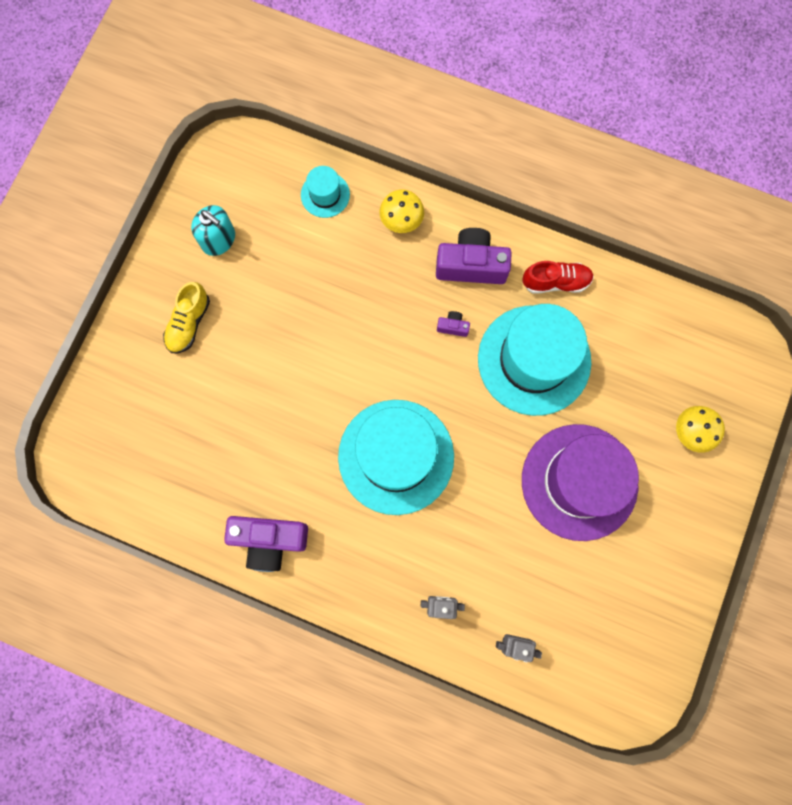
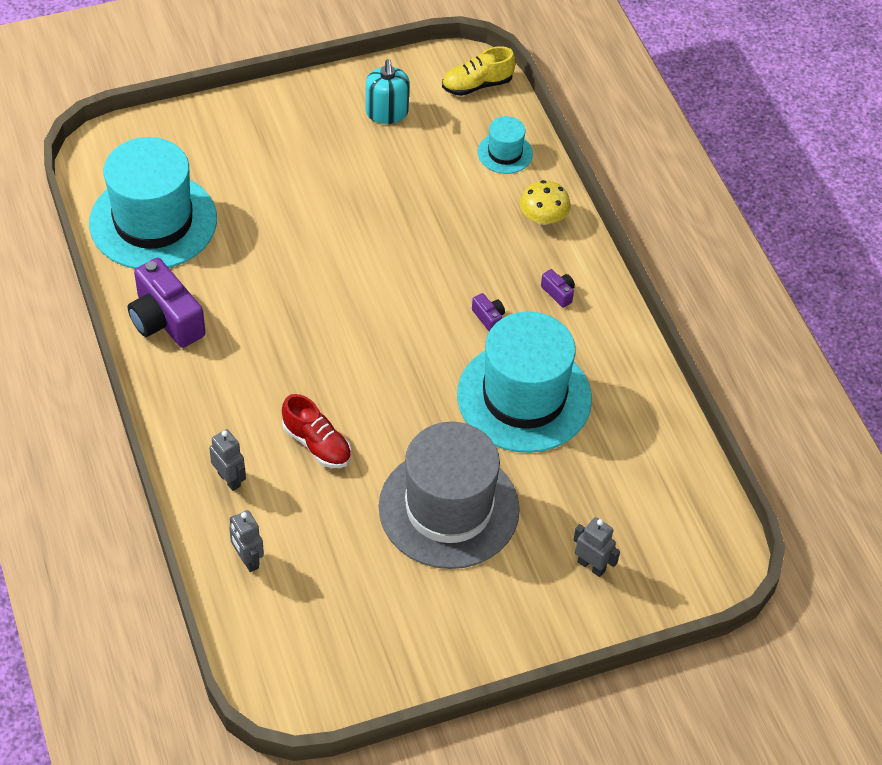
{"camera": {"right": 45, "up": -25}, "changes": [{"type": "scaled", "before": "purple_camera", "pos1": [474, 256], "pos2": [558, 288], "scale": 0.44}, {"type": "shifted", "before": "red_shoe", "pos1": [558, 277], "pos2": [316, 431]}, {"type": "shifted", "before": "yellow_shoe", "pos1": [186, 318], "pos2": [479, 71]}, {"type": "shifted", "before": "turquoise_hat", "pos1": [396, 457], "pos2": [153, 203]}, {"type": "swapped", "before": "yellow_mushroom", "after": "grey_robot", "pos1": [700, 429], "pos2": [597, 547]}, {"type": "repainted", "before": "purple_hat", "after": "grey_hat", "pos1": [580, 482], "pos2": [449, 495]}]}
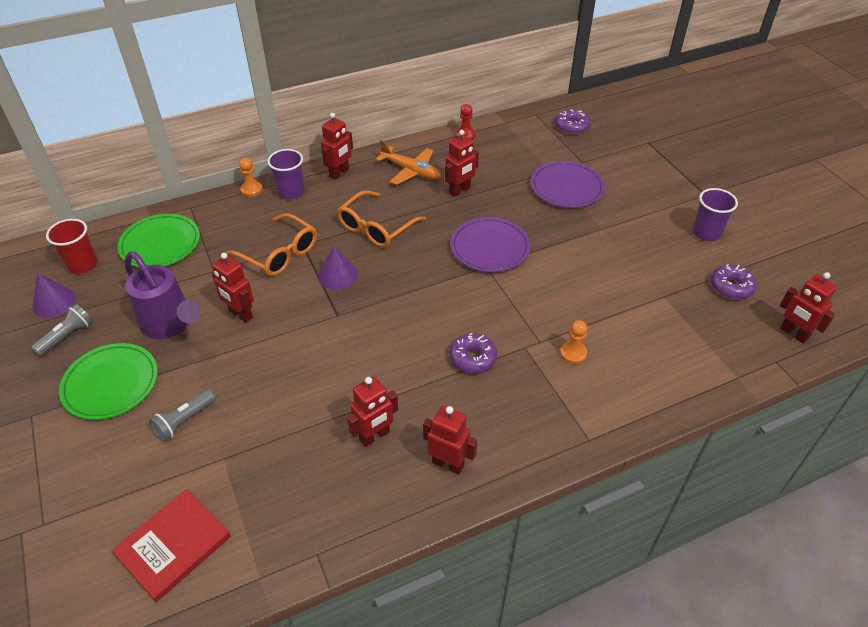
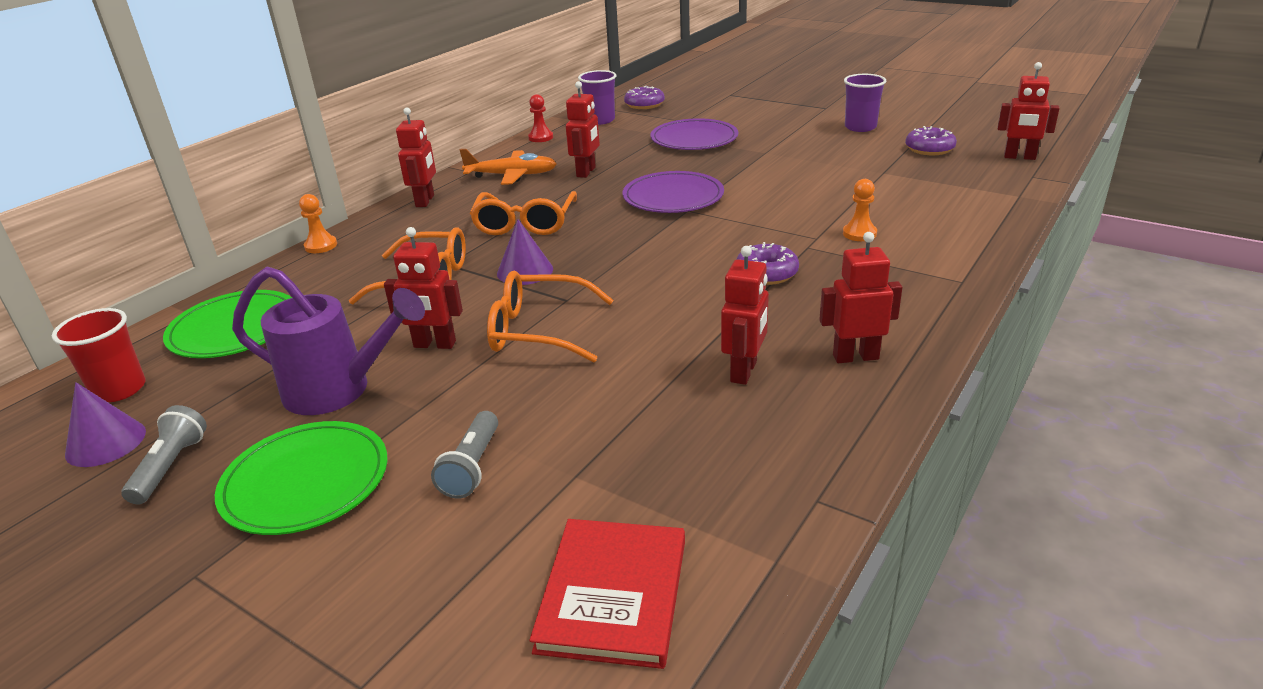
{"camera": {"right": -30, "up": -15}, "changes": [{"type": "shifted", "before": "purple_cup", "pos1": [286, 174], "pos2": [597, 97]}, {"type": "new", "after": "orange_glasses", "pos2": [550, 317]}]}
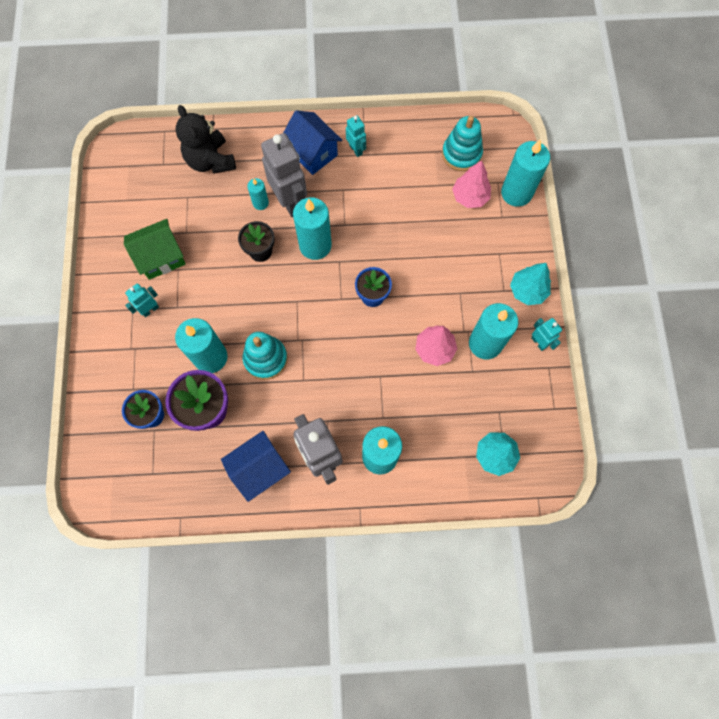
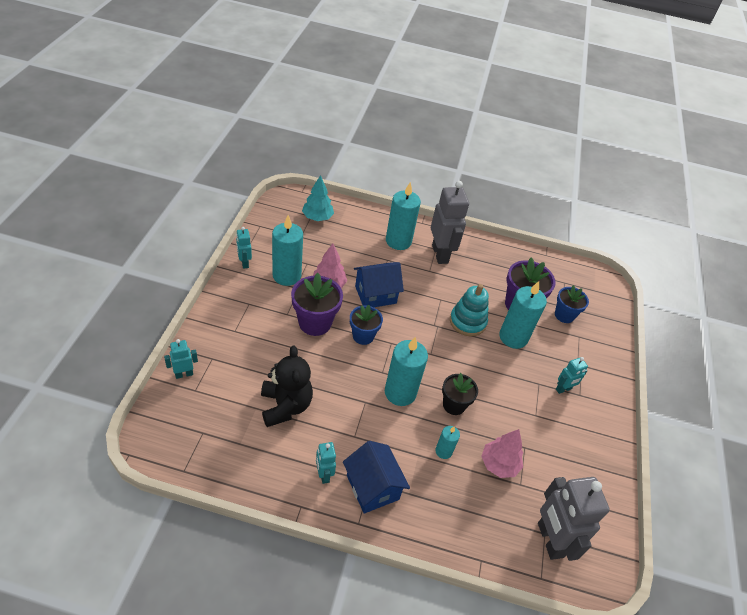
{"camera": {"right": -170, "up": -25}, "changes": [{"type": "shifted", "before": "black_teddy_bear", "pos1": [206, 139], "pos2": [287, 386]}, {"type": "gone", "before": "turquoise_stacking_toy", "pos1": [462, 143]}, {"type": "shifted", "before": "grey_robot", "pos1": [284, 175], "pos2": [574, 519]}, {"type": "swapped", "before": "turquoise_candle", "after": "turquoise_robot", "pos1": [525, 173], "pos2": [181, 359]}, {"type": "shifted", "before": "pink_tree", "pos1": [471, 184], "pos2": [502, 453]}, {"type": "gone", "before": "green_house", "pos1": [155, 249]}, {"type": "gone", "before": "turquoise_tree", "pos1": [530, 284]}, {"type": "shifted", "before": "blue_house", "pos1": [256, 466], "pos2": [379, 284]}, {"type": "new", "after": "purple_flower_pot", "pos2": [317, 304]}]}
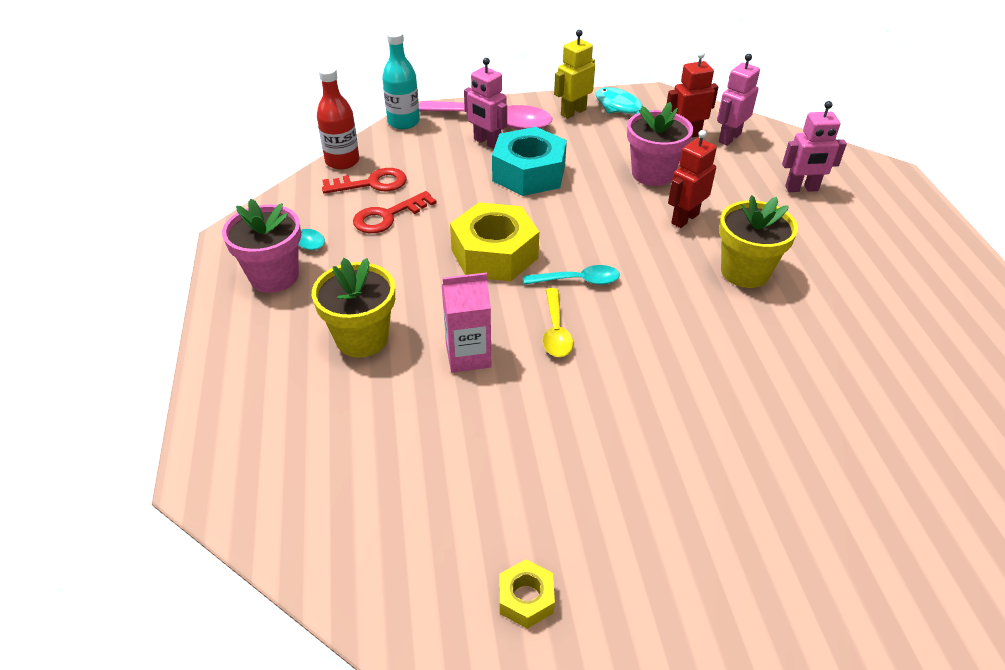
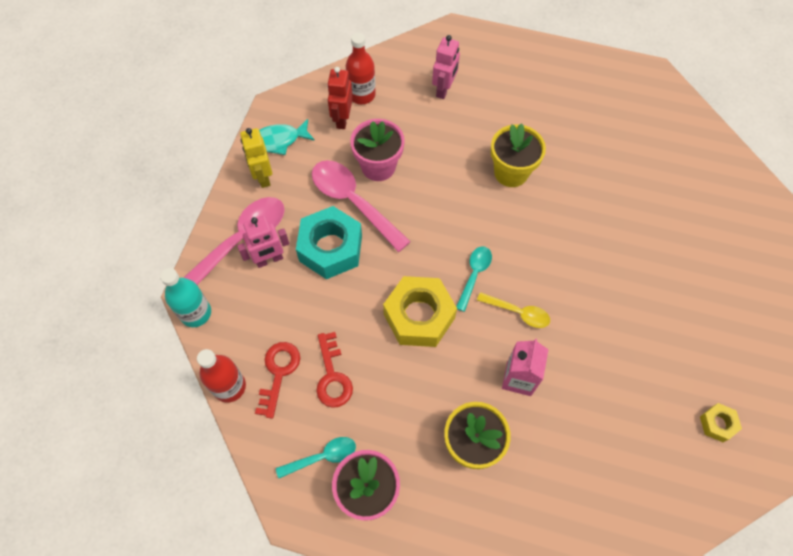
{"camera": {"right": -65, "up": 20}, "changes": [{"type": "swapped", "before": "pink_robot", "after": "red_bottle", "pos1": [738, 100], "pos2": [361, 68]}, {"type": "gone", "before": "red_robot", "pos1": [692, 179]}, {"type": "new", "after": "pink_spoon", "pos2": [361, 206]}]}
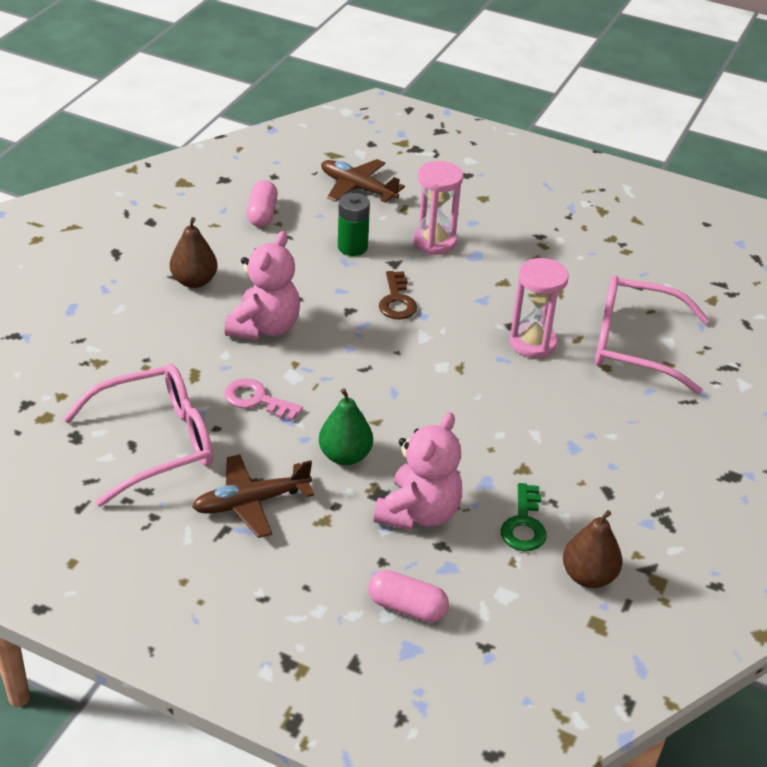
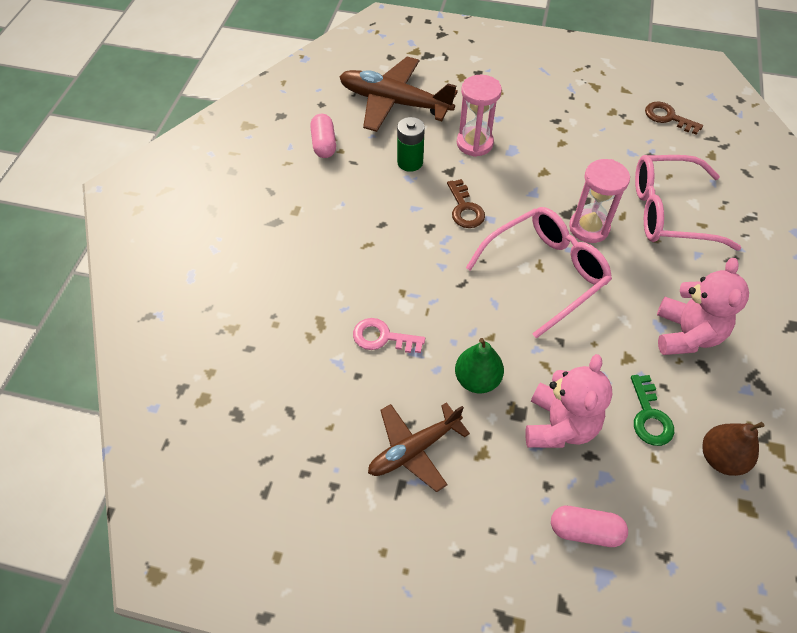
{"camera": {"right": -10, "up": 15}, "changes": [{"type": "scaled", "before": "brown_plane", "pos1": [363, 181], "pos2": [399, 94], "scale": 1.54}, {"type": "gone", "before": "brown_pear", "pos1": [194, 252]}, {"type": "shifted", "before": "pink_teddy_bear", "pos1": [262, 285], "pos2": [703, 306]}, {"type": "shifted", "before": "pink_glasses", "pos1": [138, 435], "pos2": [539, 273]}, {"type": "new", "after": "brown_key", "pos2": [674, 118]}]}
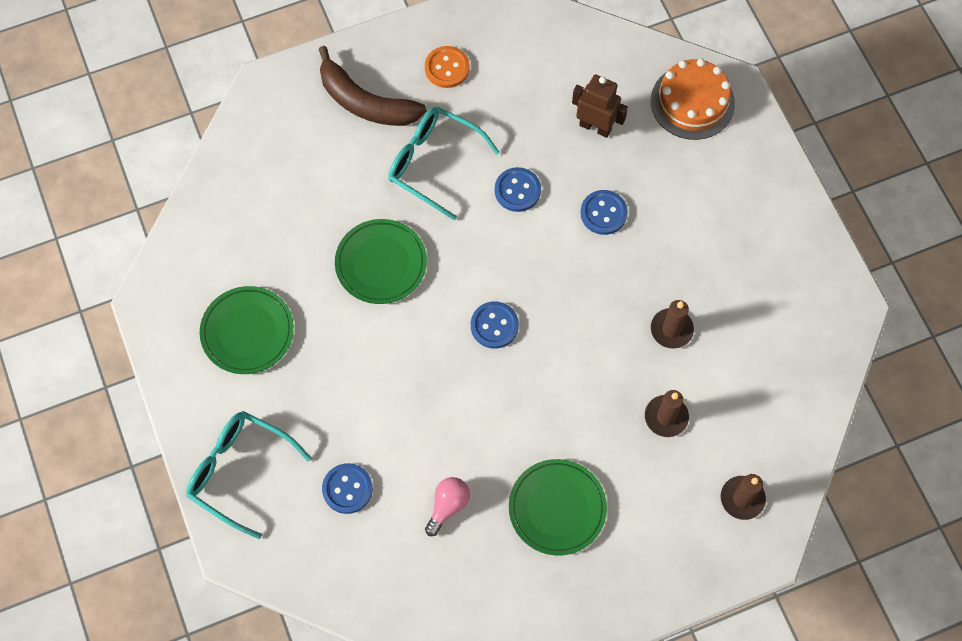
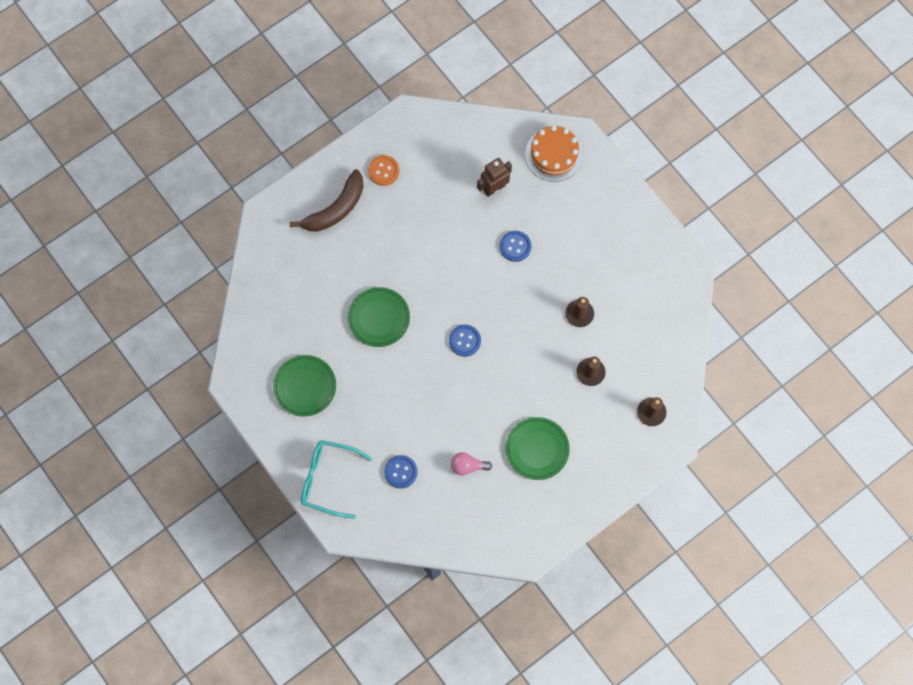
{"camera": {"right": -15, "up": 5}, "changes": [{"type": "rotated", "before": "brown_banana", "pos1": [373, 86], "pos2": [327, 200], "turn": -60}, {"type": "rotated", "before": "brown_robot", "pos1": [600, 106], "pos2": [494, 177], "turn": -45}, {"type": "gone", "before": "turquoise_glasses", "pos1": [444, 163]}, {"type": "gone", "before": "blue_button", "pos1": [518, 189]}, {"type": "rotated", "before": "pink_light_bulb", "pos1": [447, 506], "pos2": [471, 463], "turn": -105}]}
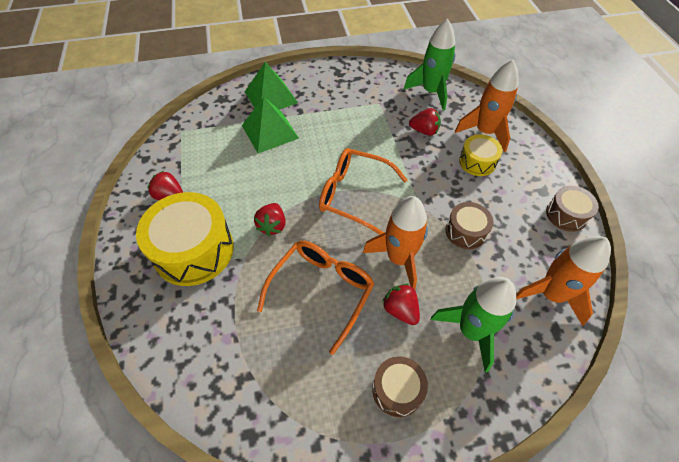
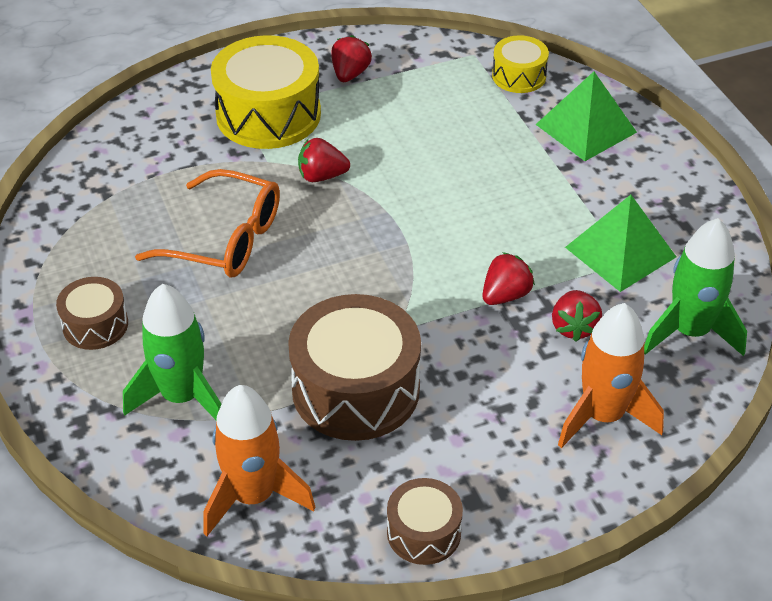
{"camera": {"right": 80, "up": -10}, "changes": [{"type": "shifted", "before": "green_pyramid", "pos1": [270, 125], "pos2": [620, 243]}, {"type": "shifted", "before": "yellow_drum", "pos1": [480, 155], "pos2": [520, 64]}, {"type": "gone", "before": "orange_glasses", "pos1": [363, 191]}, {"type": "gone", "before": "orange_rocket", "pos1": [395, 243]}, {"type": "scaled", "before": "brown_drum", "pos1": [470, 225], "pos2": [354, 367], "scale": 1.88}, {"type": "shifted", "before": "red_strawberry", "pos1": [401, 304], "pos2": [508, 278]}]}
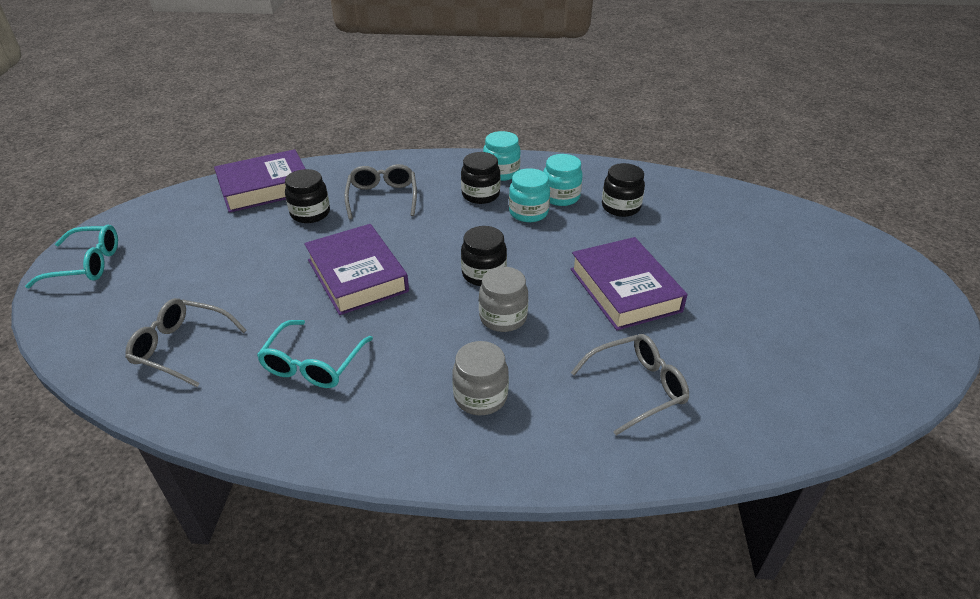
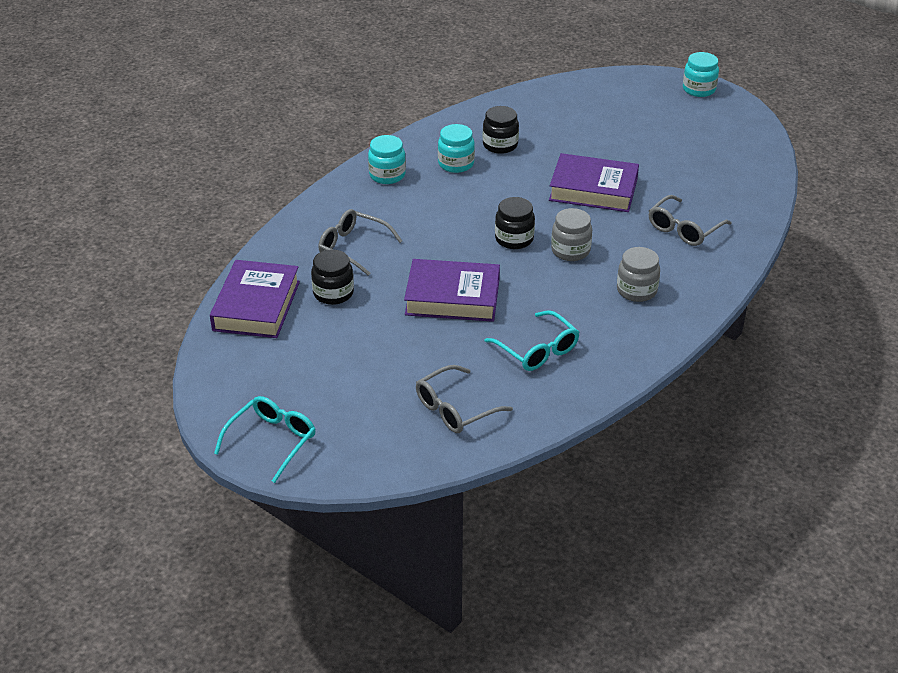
{"camera": {"right": -55, "up": 0}, "changes": [{"type": "gone", "before": "black_jar", "pos1": [480, 178]}, {"type": "shifted", "before": "turquoise_jar", "pos1": [529, 195], "pos2": [701, 74]}, {"type": "rotated", "before": "grey_glasses", "pos1": [630, 384], "pos2": [690, 220], "turn": -150}]}
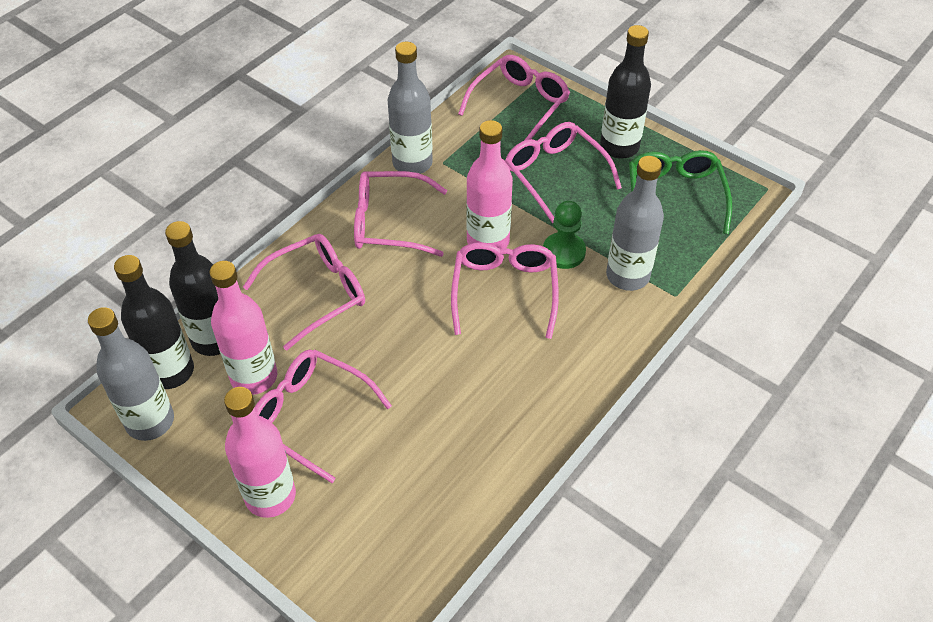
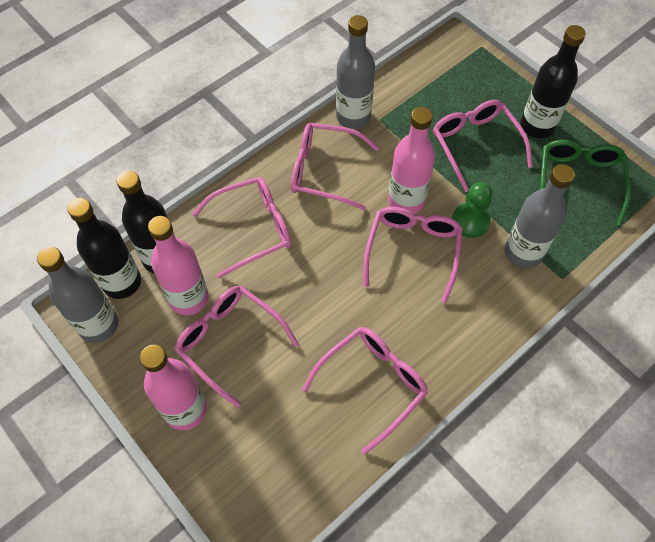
{"camera": {"right": 10, "up": 10}, "changes": [{"type": "shifted", "before": "pink_glasses", "pos1": [514, 98], "pos2": [365, 391]}]}
